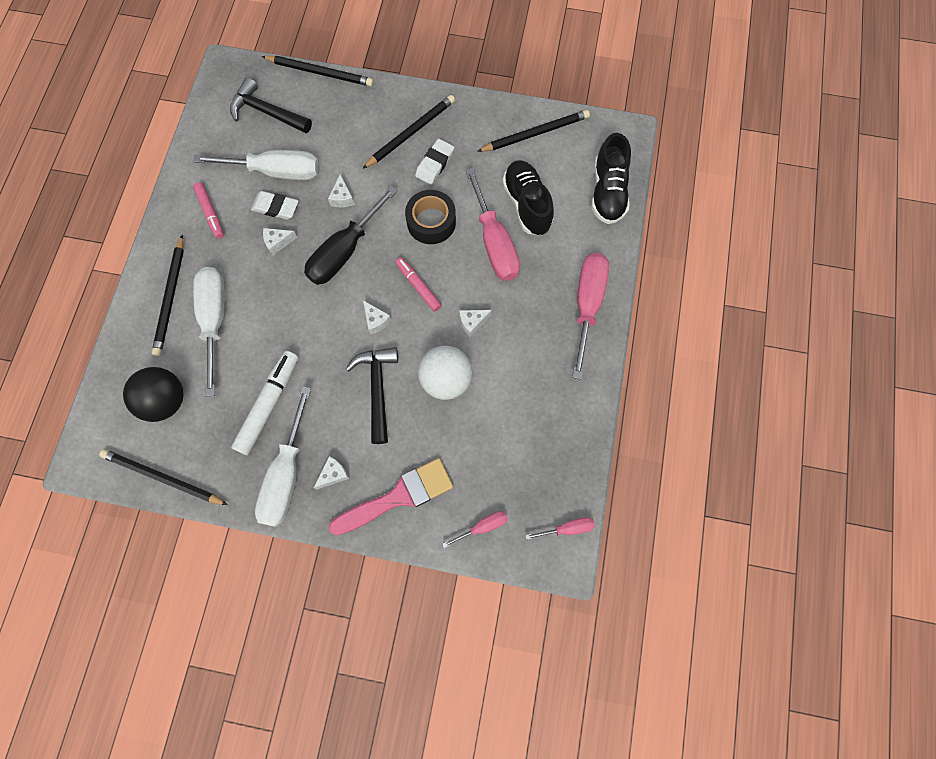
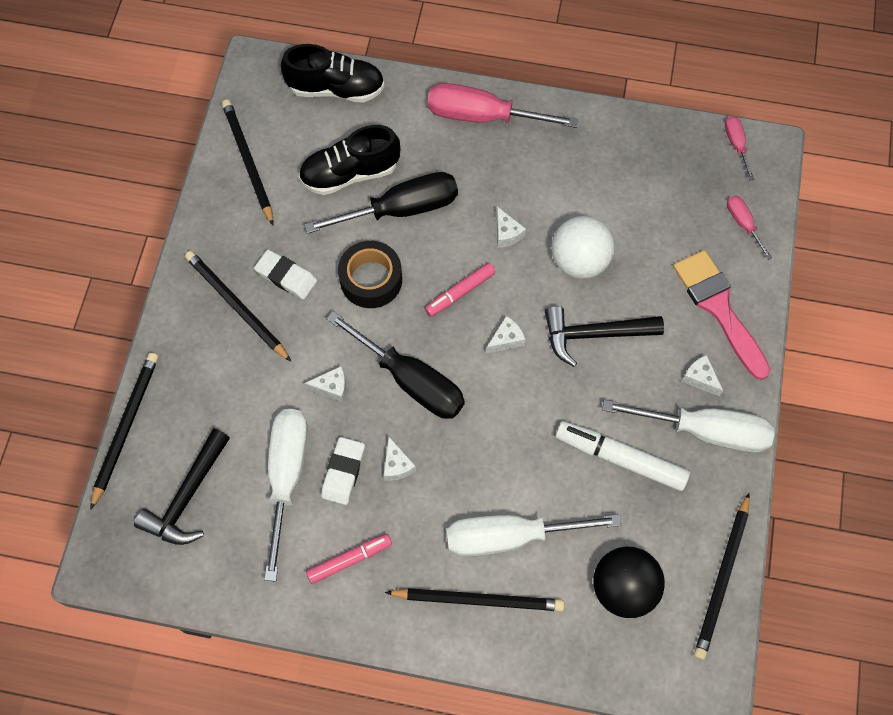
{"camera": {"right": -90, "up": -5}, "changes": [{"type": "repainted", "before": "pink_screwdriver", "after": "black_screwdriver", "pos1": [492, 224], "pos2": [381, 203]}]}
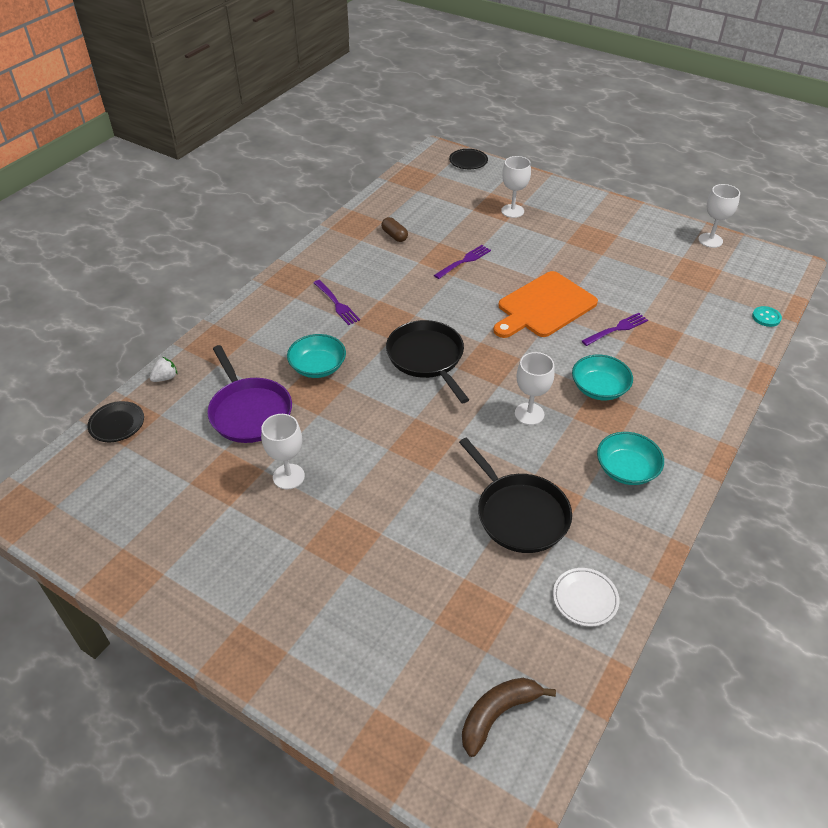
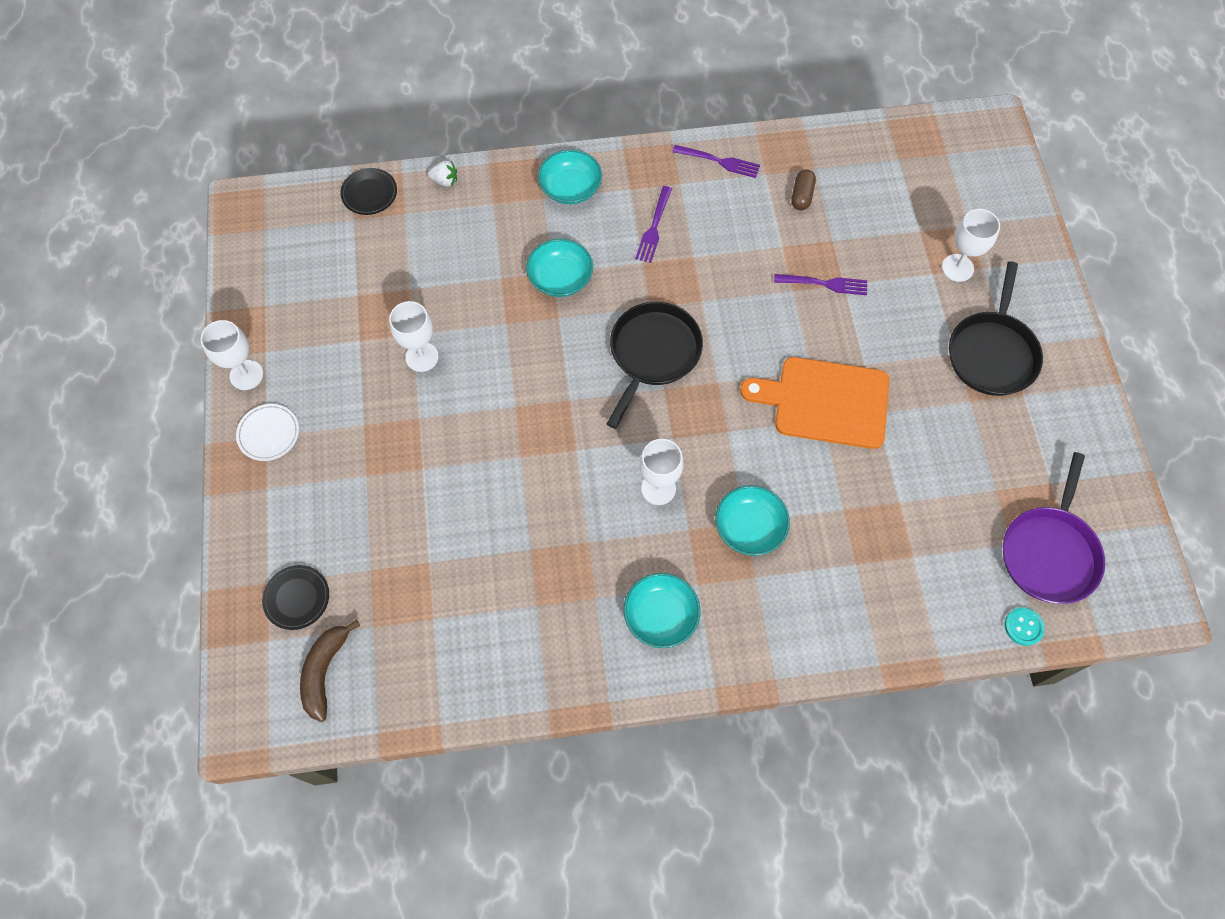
{"camera": {"right": 50, "up": 20}, "changes": [{"type": "shifted", "before": "black_plate", "pos1": [468, 159], "pos2": [295, 597]}, {"type": "shifted", "before": "white_goblet", "pos1": [719, 216], "pos2": [232, 355]}, {"type": "shifted", "before": "purple_fork", "pos1": [615, 329], "pos2": [716, 161]}, {"type": "shifted", "before": "purple_pan", "pos1": [249, 394], "pos2": [1054, 528]}, {"type": "shifted", "before": "black_pan", "pos1": [515, 495], "pos2": [996, 328]}, {"type": "shifted", "before": "white_plate", "pos1": [586, 597], "pos2": [267, 432]}, {"type": "rotated", "before": "brown_banana", "pos1": [509, 717], "pos2": [330, 671], "turn": -90}, {"type": "new", "after": "turquoise_bowl", "pos2": [570, 176]}]}
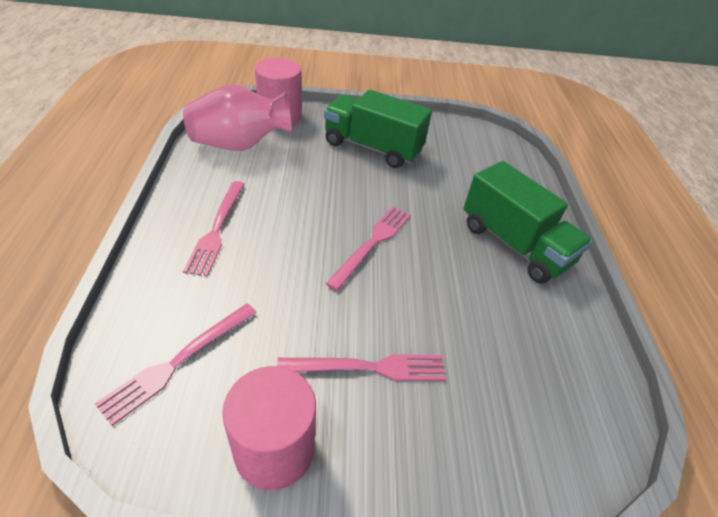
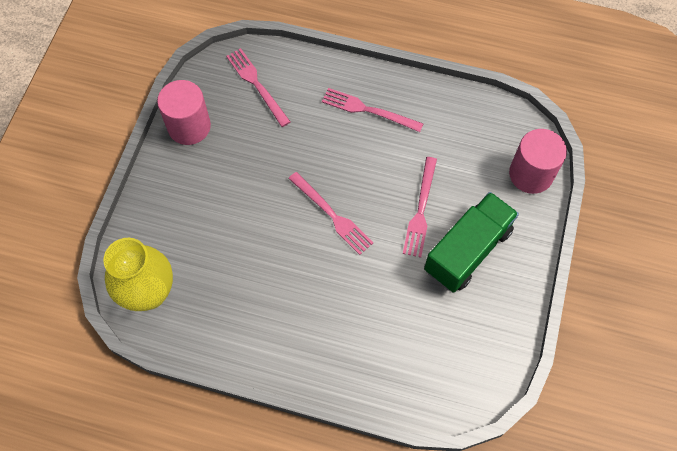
{"camera": {"right": 110, "up": 20}, "changes": [{"type": "gone", "before": "pink_vase", "pos1": [237, 117]}, {"type": "gone", "before": "green_truck", "pos1": [528, 222]}, {"type": "shifted", "before": "pink_fork", "pos1": [361, 367], "pos2": [420, 207]}, {"type": "new", "after": "yellow_vase", "pos2": [138, 274]}]}
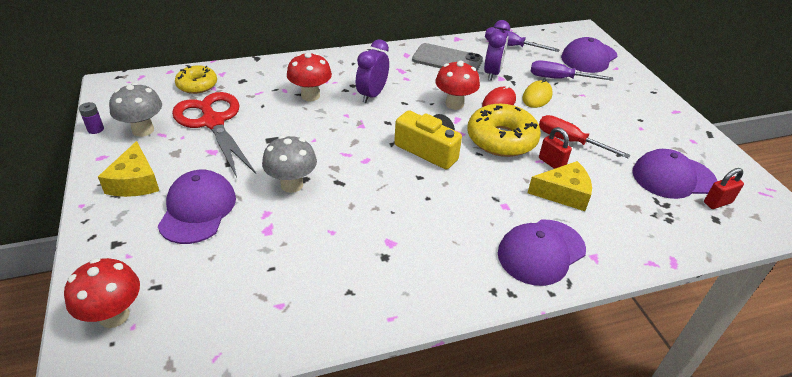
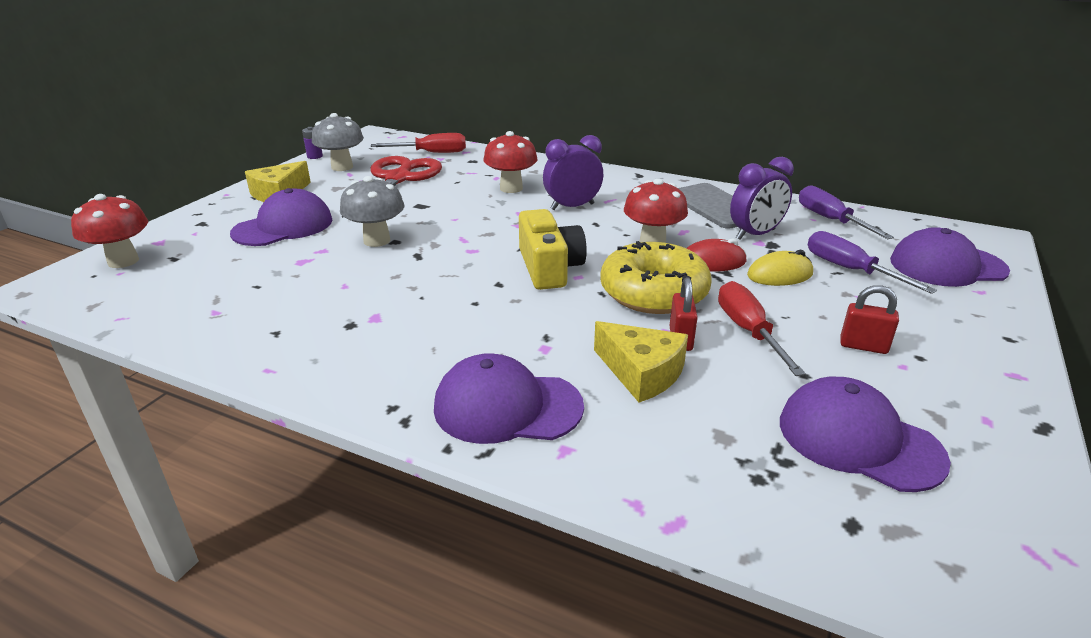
{"camera": {"right": 45, "up": -10}, "changes": [{"type": "swapped", "before": "yellow_donut", "after": "red_screwdriver", "pos1": [196, 79], "pos2": [418, 143]}, {"type": "shifted", "before": "red_padlock", "pos1": [724, 188], "pos2": [869, 319]}]}
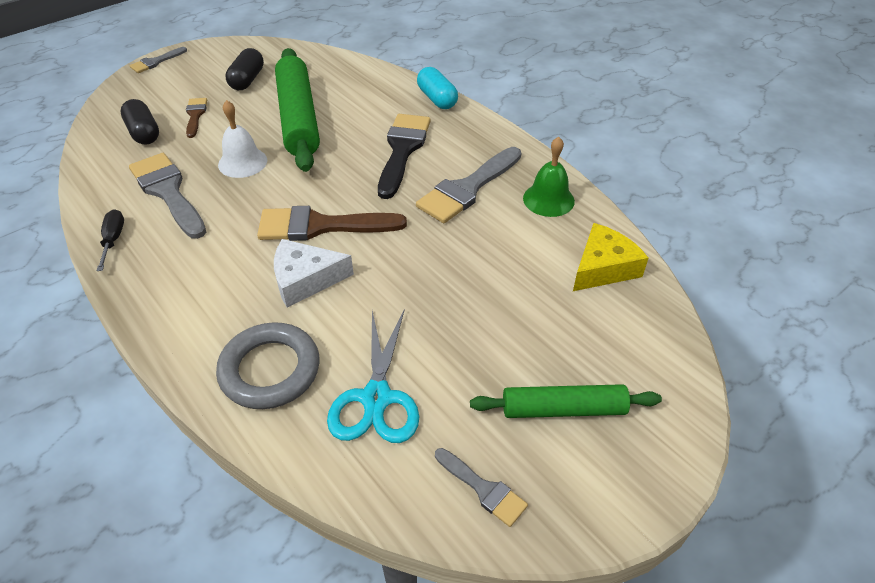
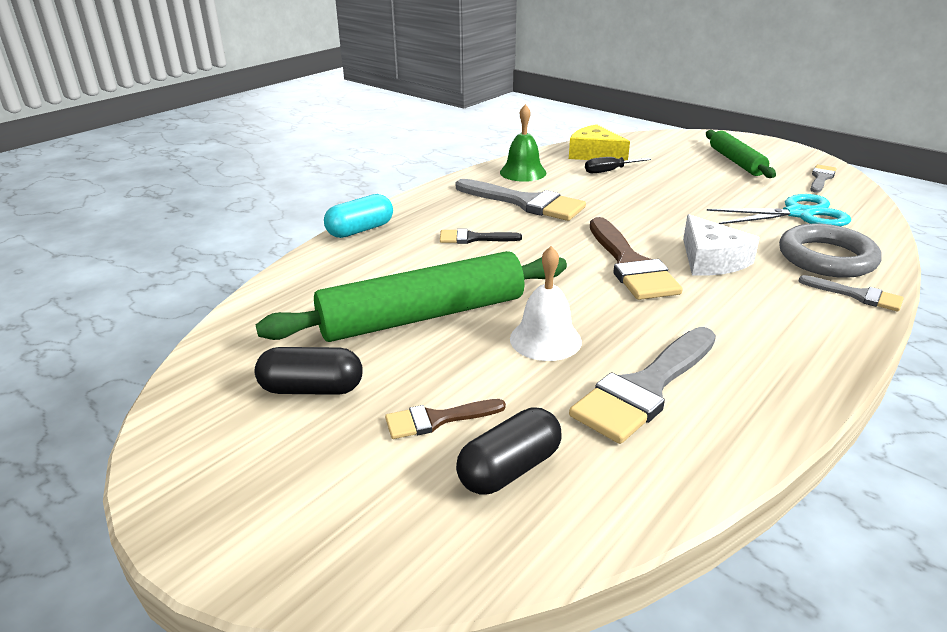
{"camera": {"right": -100, "up": -15}, "changes": [{"type": "shifted", "before": "grey_brush", "pos1": [158, 60], "pos2": [851, 293]}, {"type": "scaled", "before": "black_brush", "pos1": [404, 156], "pos2": [481, 236], "scale": 0.53}, {"type": "shifted", "before": "black_screwdriver", "pos1": [110, 240], "pos2": [618, 165]}]}
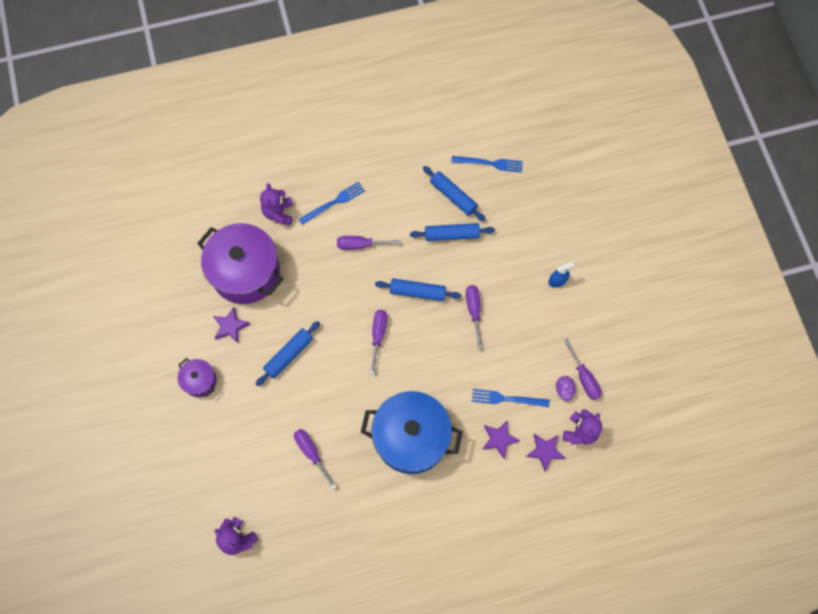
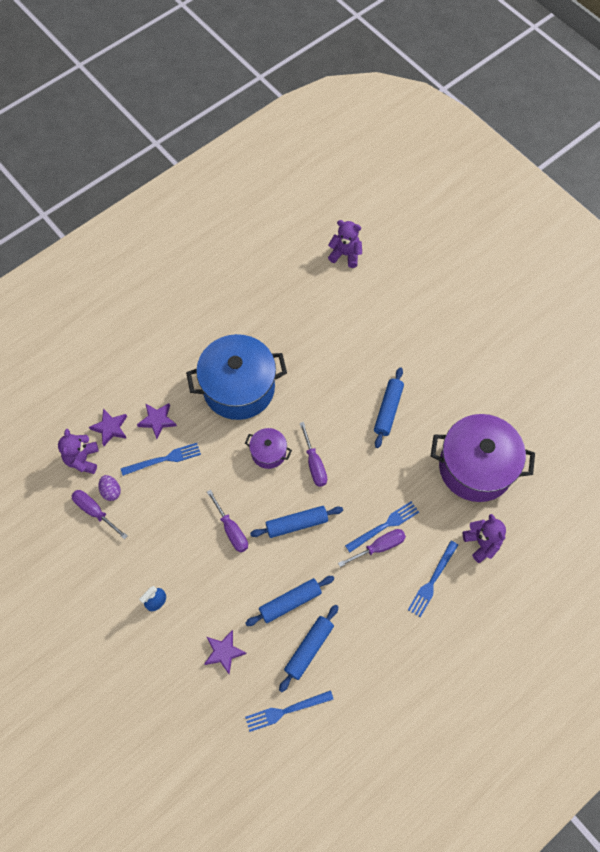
{"camera": {"right": 155, "up": -5}, "changes": [{"type": "rotated", "before": "blue_rolling_pin", "pos1": [454, 193], "pos2": [309, 648], "turn": -75}, {"type": "shifted", "before": "purple_star", "pos1": [231, 325], "pos2": [225, 652]}, {"type": "shifted", "before": "purple_pot", "pos1": [197, 377], "pos2": [268, 448]}, {"type": "gone", "before": "purple_screwdriver", "pos1": [315, 459]}, {"type": "new", "after": "blue_fork", "pos2": [382, 526]}]}
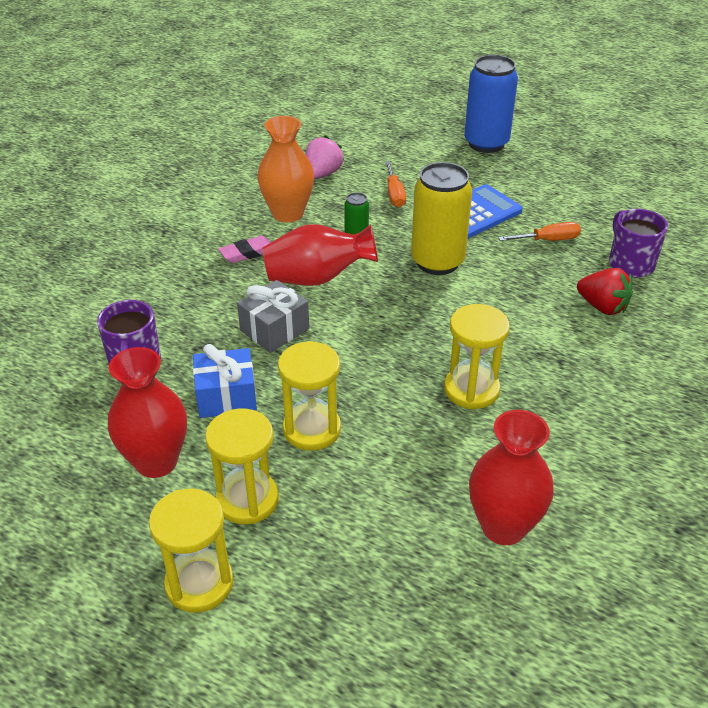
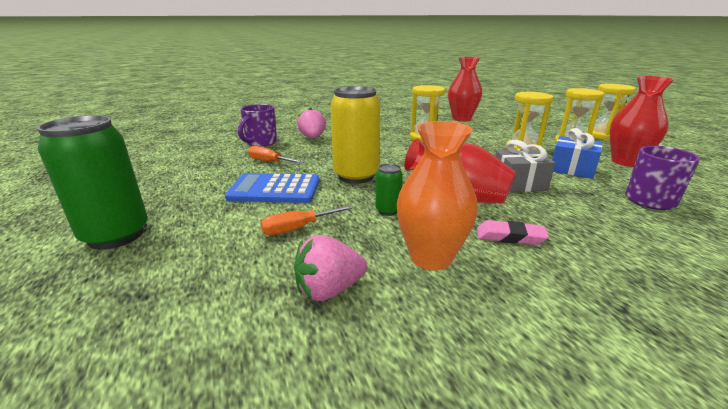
{"camera": {"right": -140, "up": -15}, "changes": [{"type": "repainted", "before": "blue_can", "after": "green_can", "pos1": [491, 104], "pos2": [92, 182]}, {"type": "rotated", "before": "orange_screwdriver", "pos1": [395, 184], "pos2": [307, 220], "turn": -150}, {"type": "repainted", "before": "red_strawberry", "after": "pink_strawberry", "pos1": [605, 291], "pos2": [311, 123]}]}
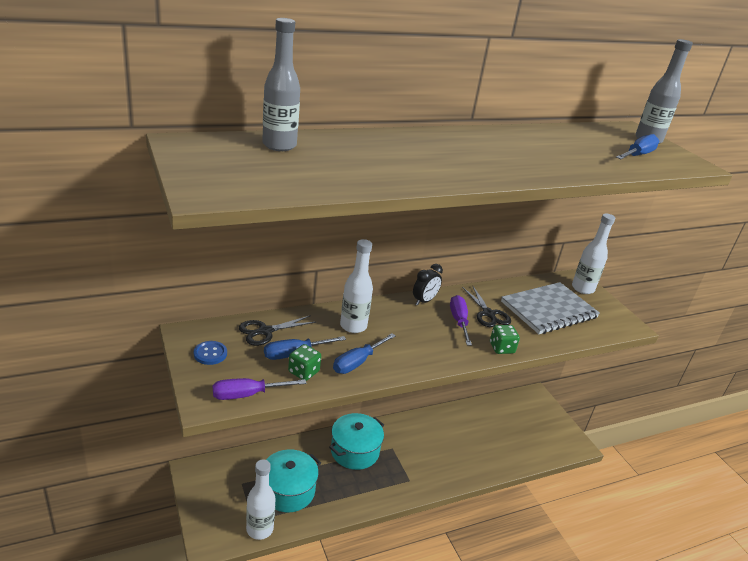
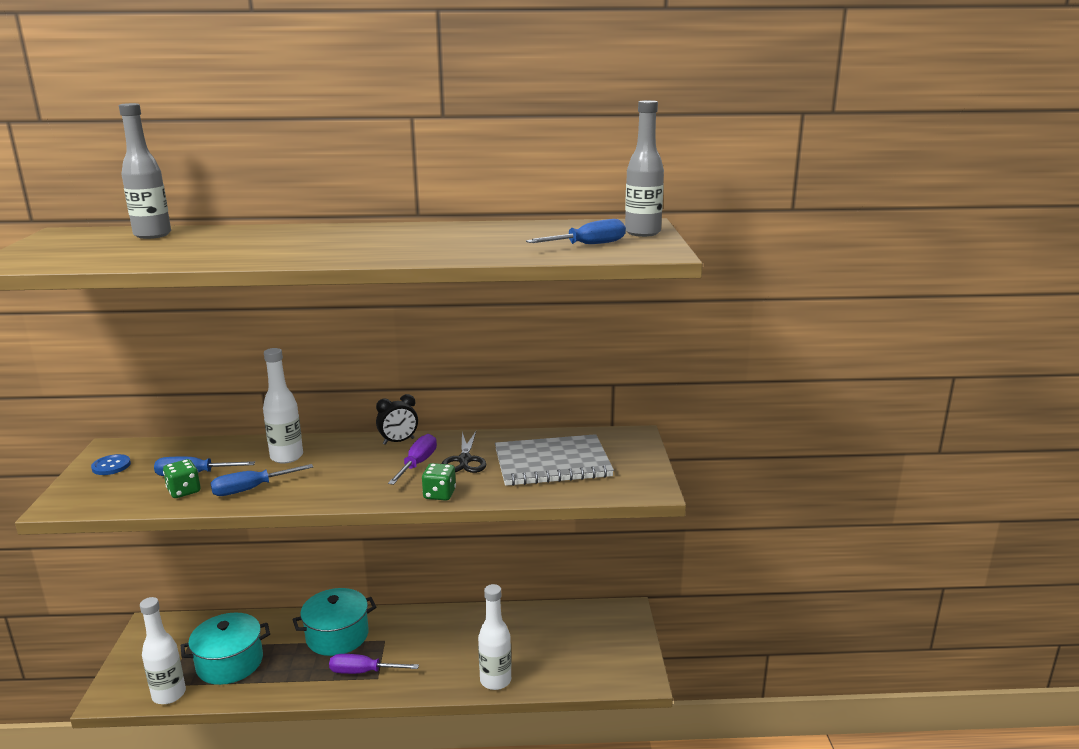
{"camera": {"right": 25, "up": -10}, "changes": [{"type": "shifted", "before": "white_bottle", "pos1": [593, 253], "pos2": [494, 637]}, {"type": "gone", "before": "black_scissors", "pos1": [277, 330]}, {"type": "shifted", "before": "purple_screwdriver", "pos1": [260, 389], "pos2": [374, 664]}]}
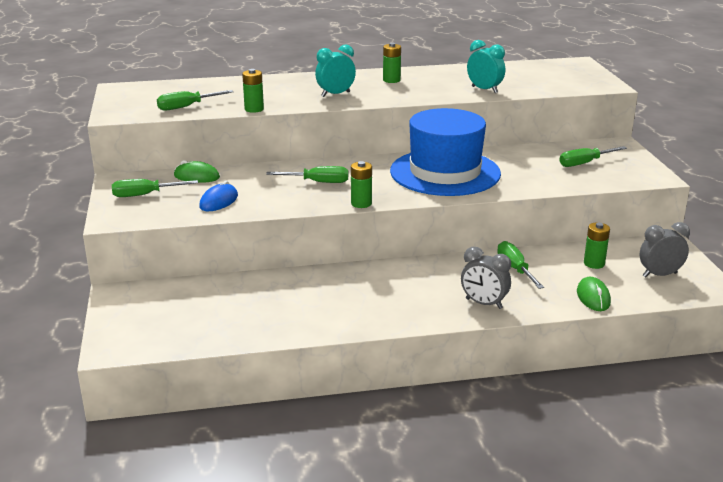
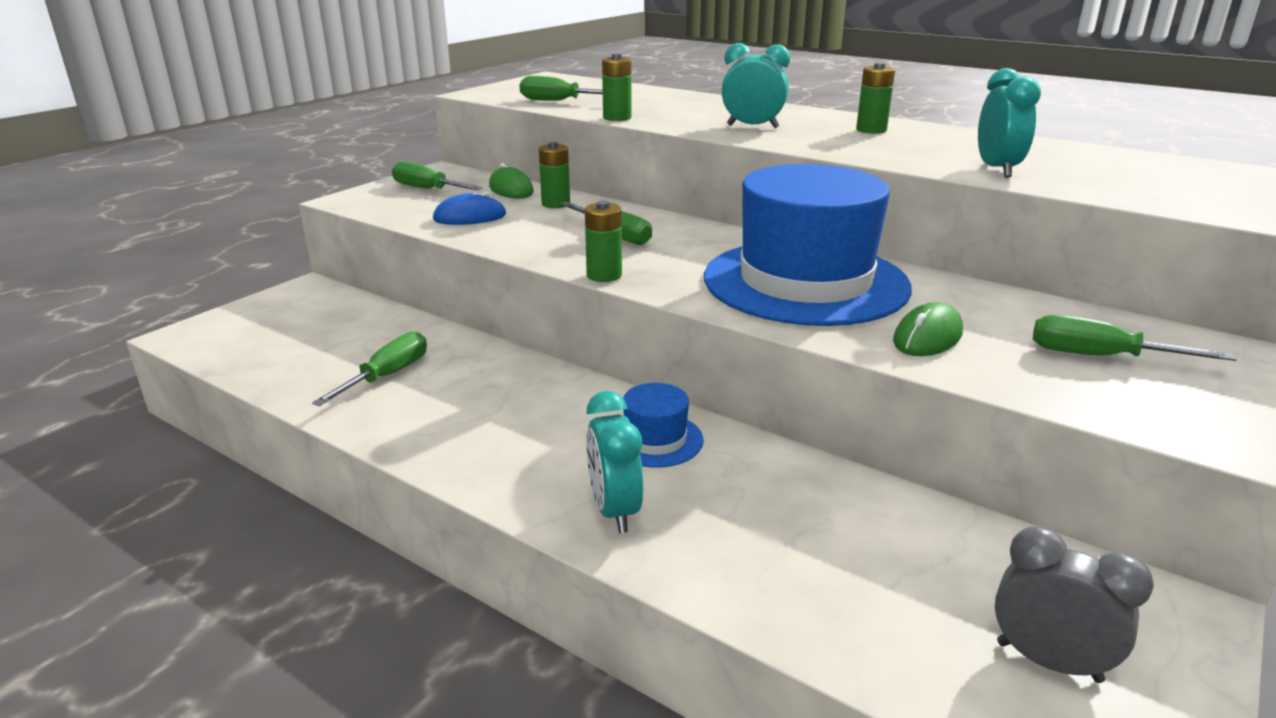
{"camera": {"right": 45, "up": 0}, "changes": [{"type": "shifted", "before": "green_battery", "pos1": [597, 246], "pos2": [554, 175]}, {"type": "shifted", "before": "green_screwdriver", "pos1": [520, 265], "pos2": [369, 368]}, {"type": "repainted", "before": "grey_clock", "after": "turquoise_clock", "pos1": [486, 278], "pos2": [615, 462]}, {"type": "shifted", "before": "green_mouse", "pos1": [594, 294], "pos2": [928, 329]}, {"type": "new", "after": "blue_hat", "pos2": [663, 425]}]}
